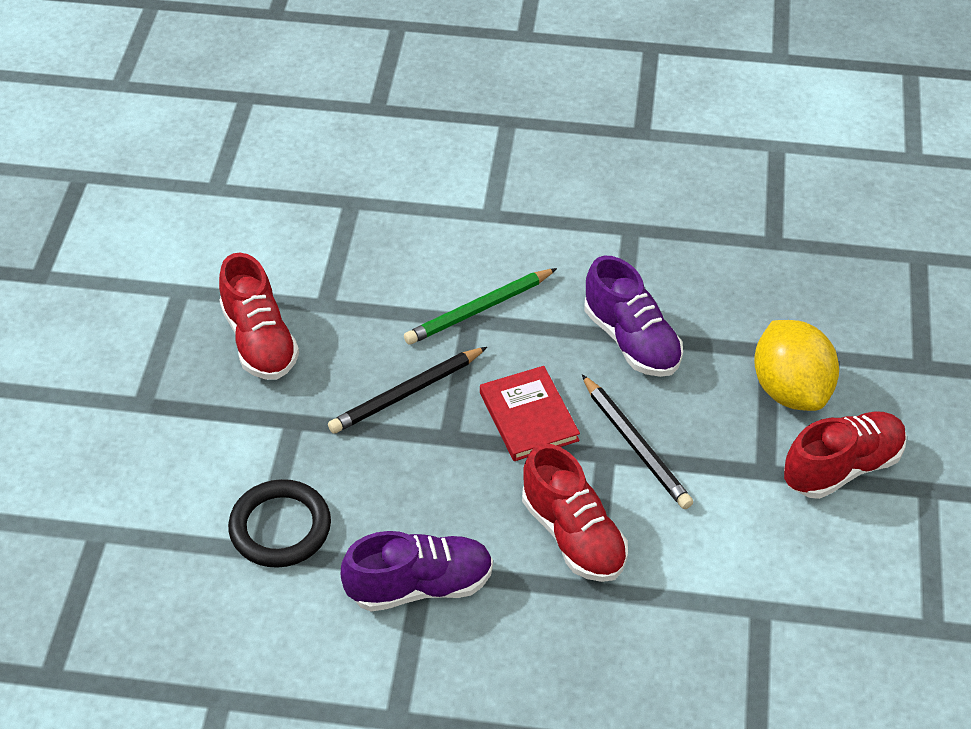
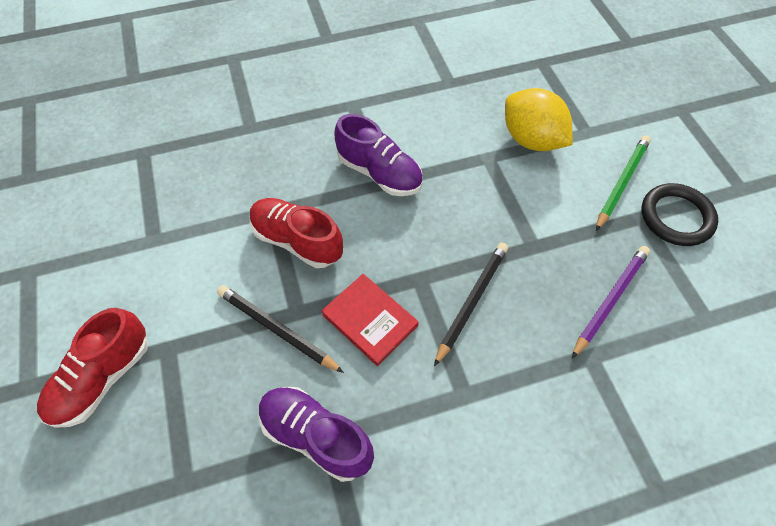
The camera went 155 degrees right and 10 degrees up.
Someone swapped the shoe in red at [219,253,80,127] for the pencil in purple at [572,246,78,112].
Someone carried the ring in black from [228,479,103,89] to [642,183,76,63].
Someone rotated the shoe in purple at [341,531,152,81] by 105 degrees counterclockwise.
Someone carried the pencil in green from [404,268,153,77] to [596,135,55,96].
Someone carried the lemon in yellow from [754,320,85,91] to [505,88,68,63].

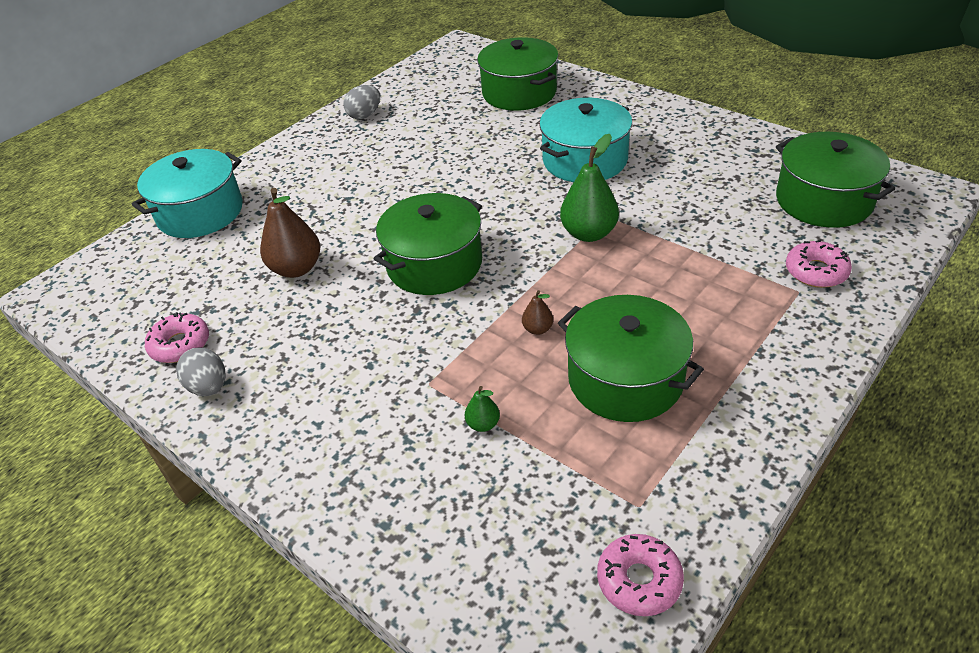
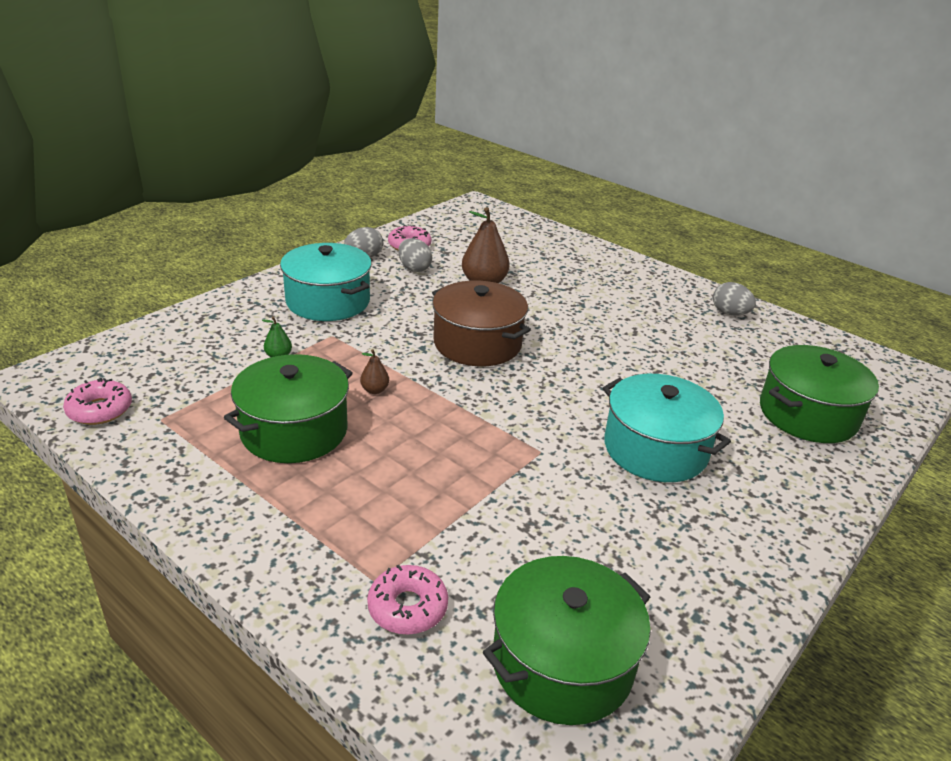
The camera went 85 degrees right and 10 degrees down.
Someone carried the pot in turquoise from [131,149,112,89] to [280,243,92,78].
Someone repainted the pot in green at [374,193,108,102], which became the pot in brown at [432,281,99,85].
Someone took away the pear in green at [560,134,59,108].
Someone put down the egg in grey at [398,238,34,34].

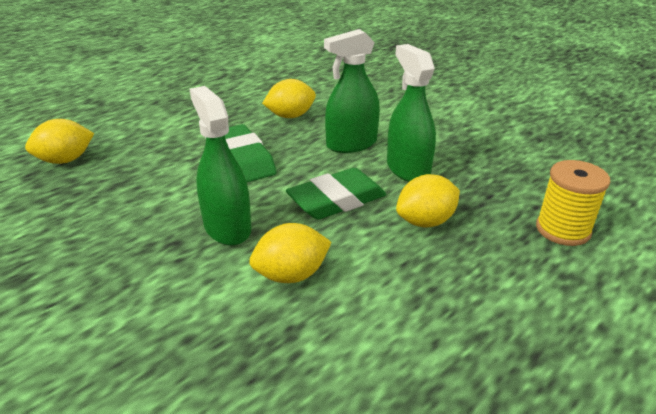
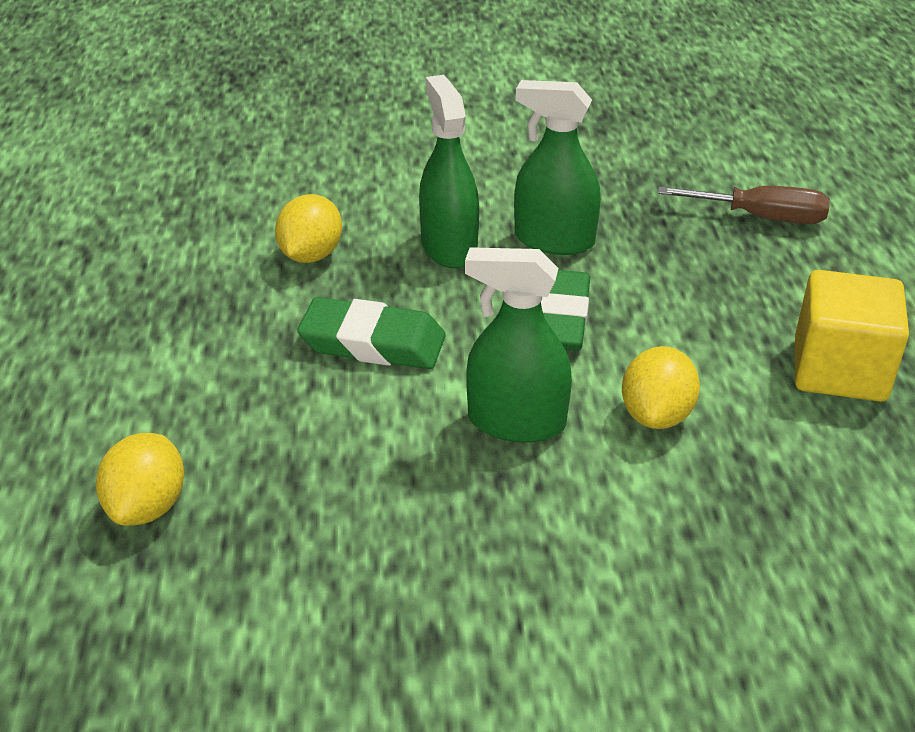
The camera went 50 degrees left and 5 degrees up.
Someone rotated the spray bottle in green at [324,29,56,124] by 150 degrees clockwise.
Someone took away the lemon in yellow at [396,174,64,54].
Someone swapped the spool in yellow at [536,160,74,86] for the screwdriver in brown at [658,186,172,38].
Someone put down the cube in yellow at [795,270,114,132].

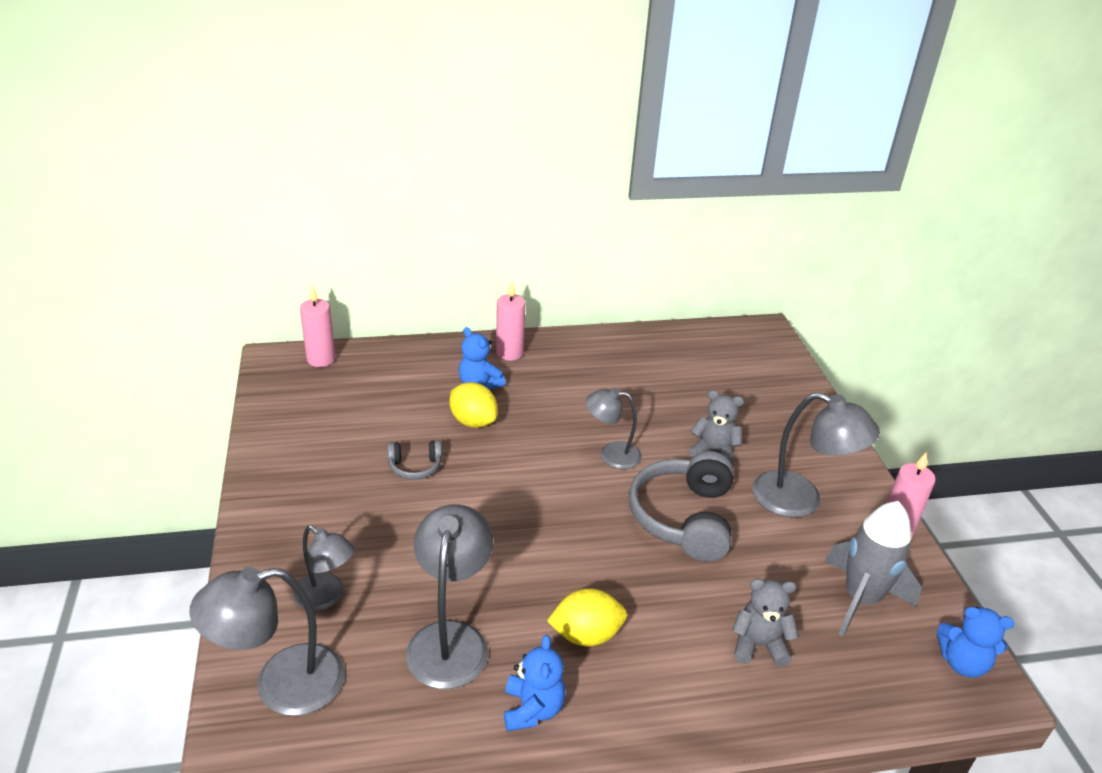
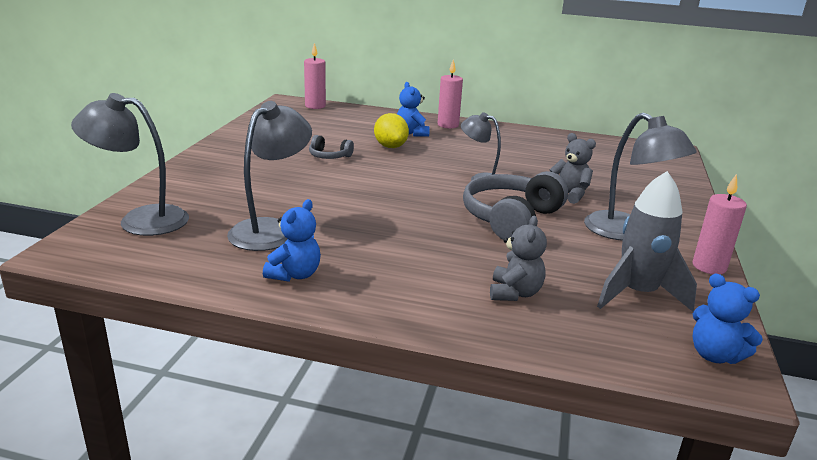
The camera went 25 degrees right and 10 degrees down.
Someone took away the lamp in grey at [293,525,62,86].
Someone took away the lemon in yellow at [547,588,80,58].
Someone rotated the teddy bear in grey at [732,578,67,89] by 75 degrees clockwise.

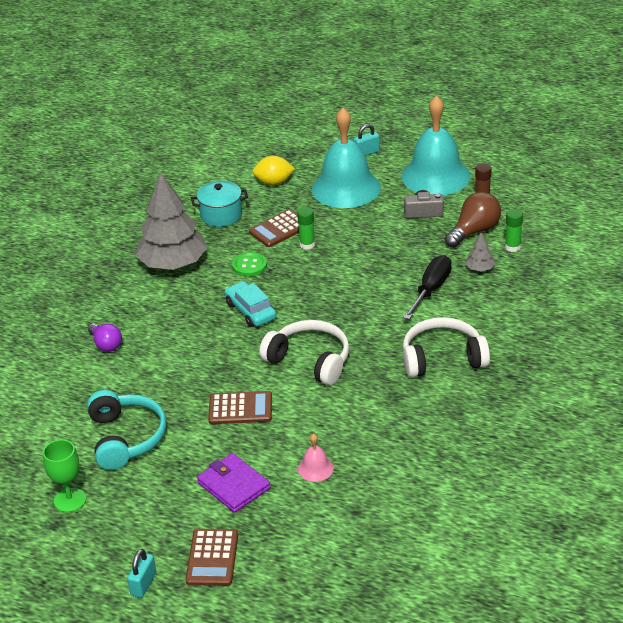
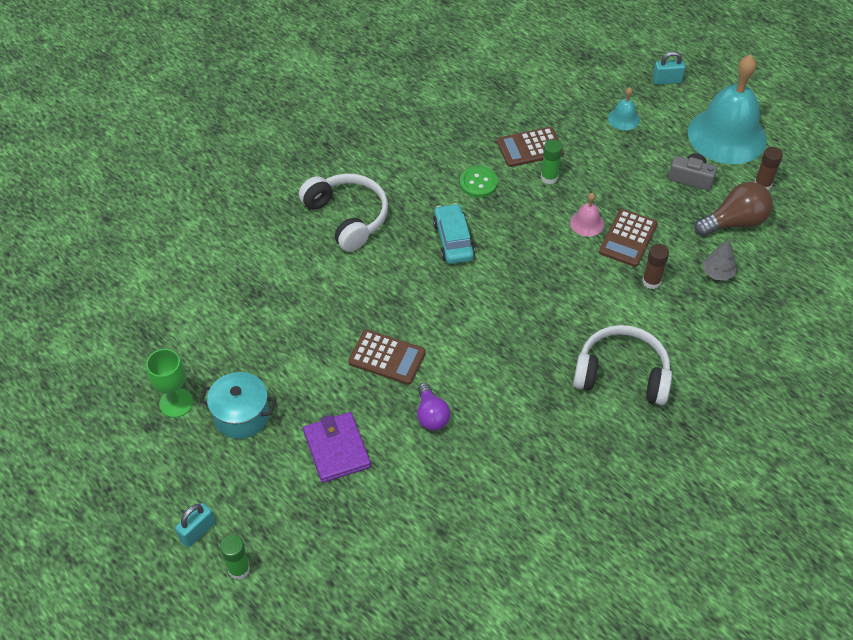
The camera went 20 degrees right and 15 degrees up.
Someone took away the headphones in turquoise at [87,390,79,80].
Someone carried the light bulb in purple from [88,323,34,29] to [417,383,33,48].
Someone took away the tree in grey at [135,173,72,97].
Someone carried the calculator in brown from [186,529,52,57] to [599,209,59,58].
Someone carried the pot in turquoise from [191,181,57,46] to [199,372,78,67].
Someone took away the lemon in yellow at [253,156,42,29].
Someone carried the headphones in white from [259,320,90,65] to [299,174,89,78].
Someone carried the bell in pink from [298,434,36,48] to [570,193,34,44].
Someone scaled the bell in turquoise at [312,108,69,100] by 0.41.
Someone swapped the screwdriver in black at [403,255,49,65] for the glue stick in brown at [643,244,26,45].
Someone carried the glue stick in green from [505,209,18,43] to [220,535,30,45].

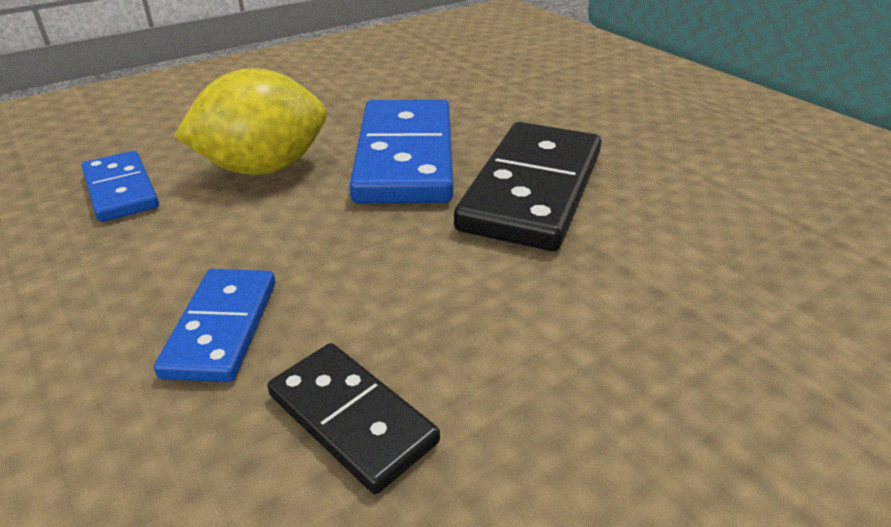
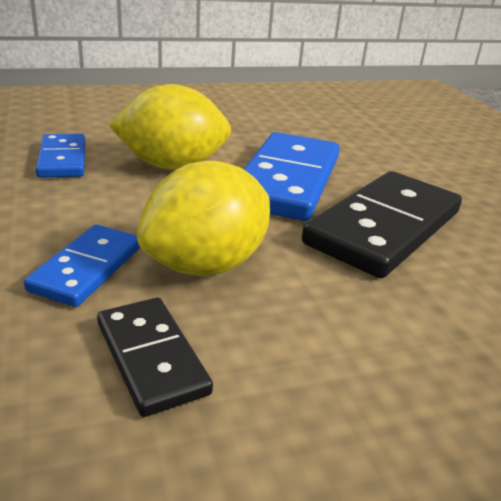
The camera went 15 degrees right and 5 degrees down.
Someone put down the lemon in yellow at [137,161,133,115].

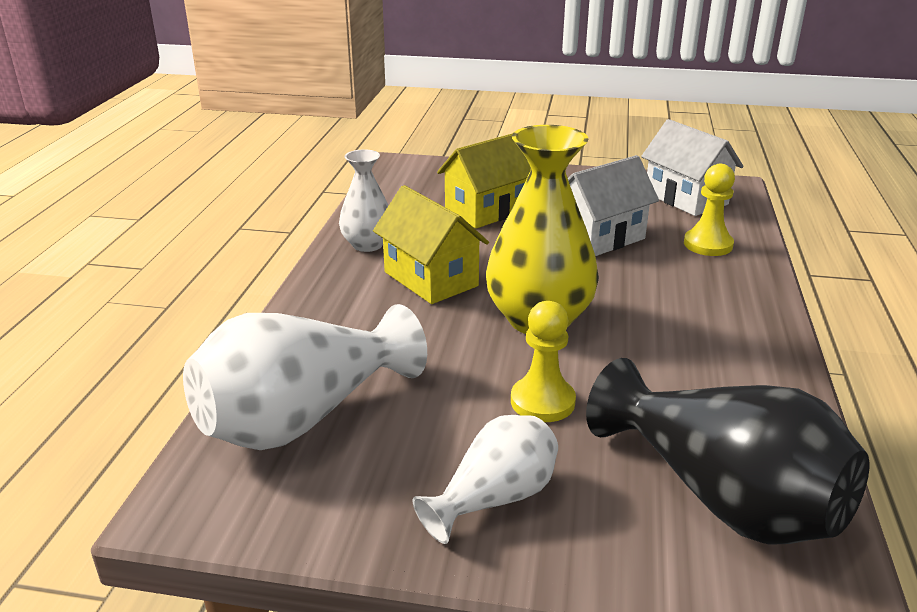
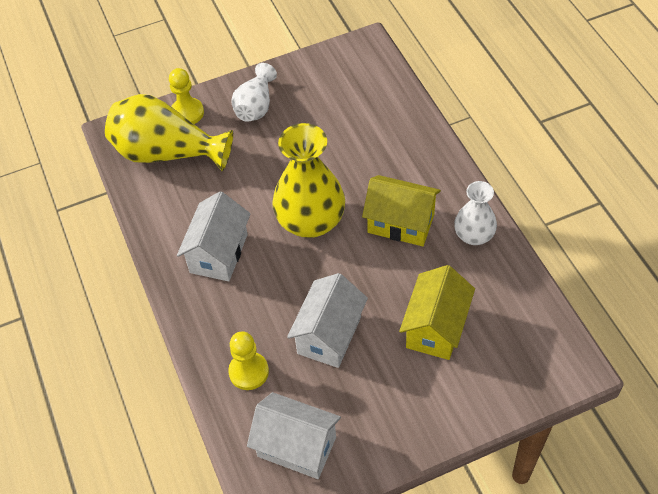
The camera went 150 degrees right and 25 degrees up.
Someone took away the vase in white at [183,304,244,146].
Someone carried the pawn in yellow from [511,301,65,121] to [169,68,35,56].
Someone repainted the vase in black at [586,358,283,187], which became the vase in yellow at [105,94,128,77].
Someone put down the house in white at [177,191,74,90].

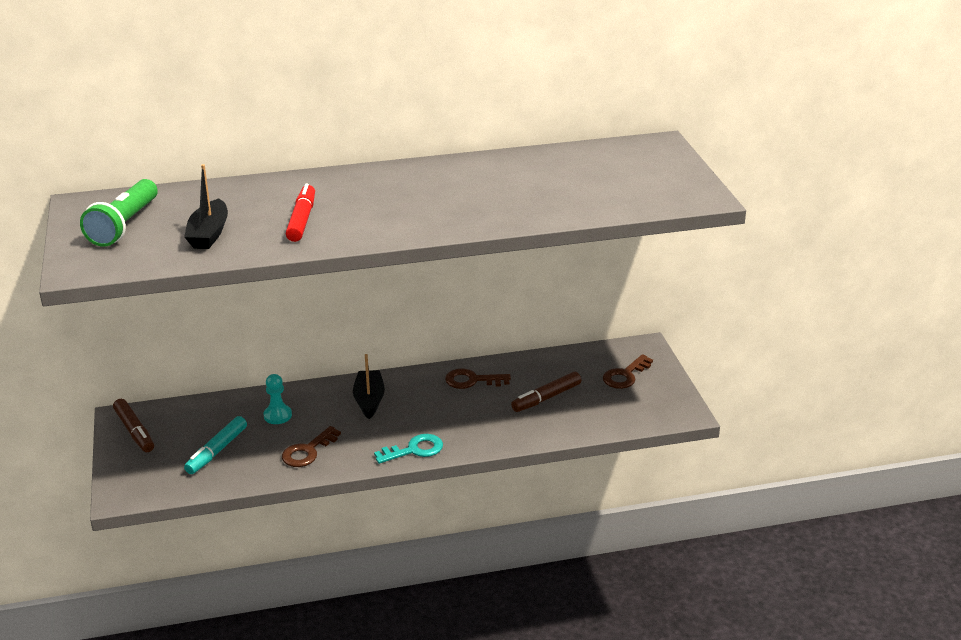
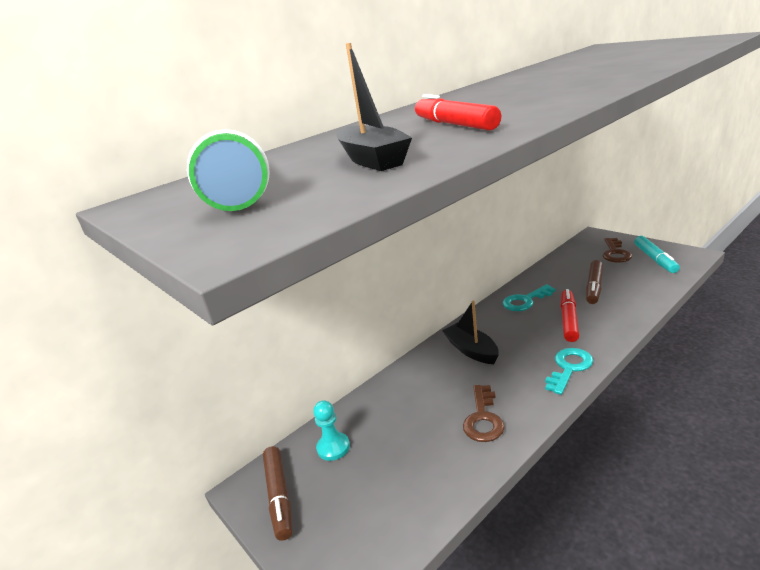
The camera went 25 degrees left and 5 degrees down.
Someone rotated the marker in brown at [113,399,41,53] by 45 degrees clockwise.
Someone carried the marker in turquoise from [184,416,63,58] to [634,236,46,37].
Someone carried the pawn in turquoise from [263,374,29,50] to [313,400,37,61].
Someone repainted the key in brown at [445,368,66,21], which became the key in turquoise at [502,284,54,27].
Someone put down the marker in red at [560,289,19,53].

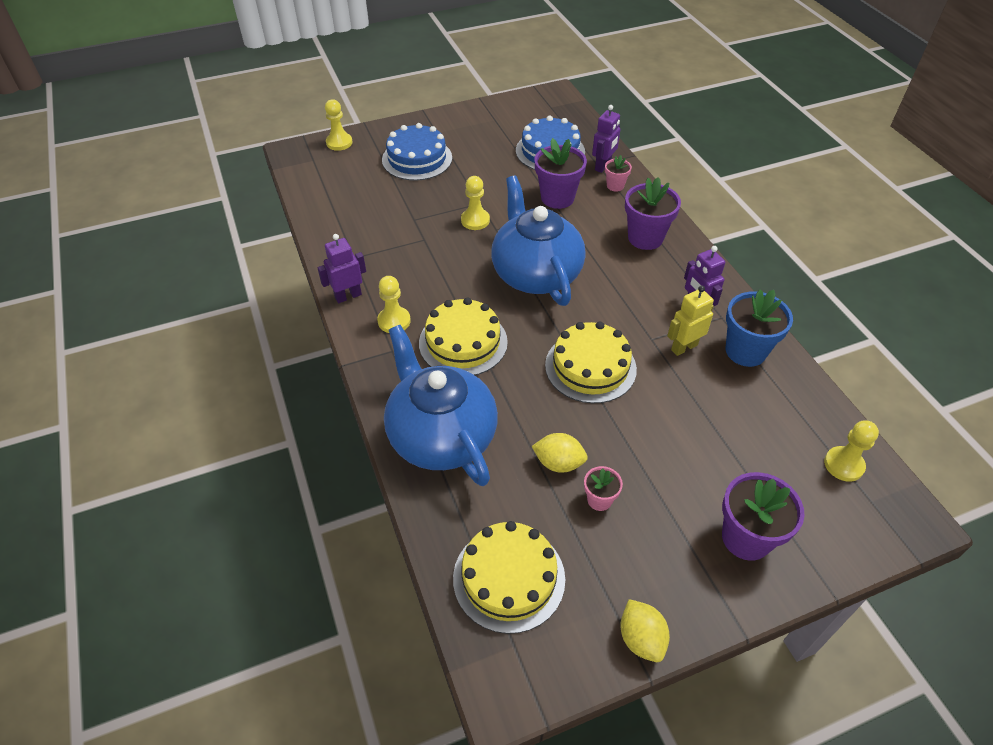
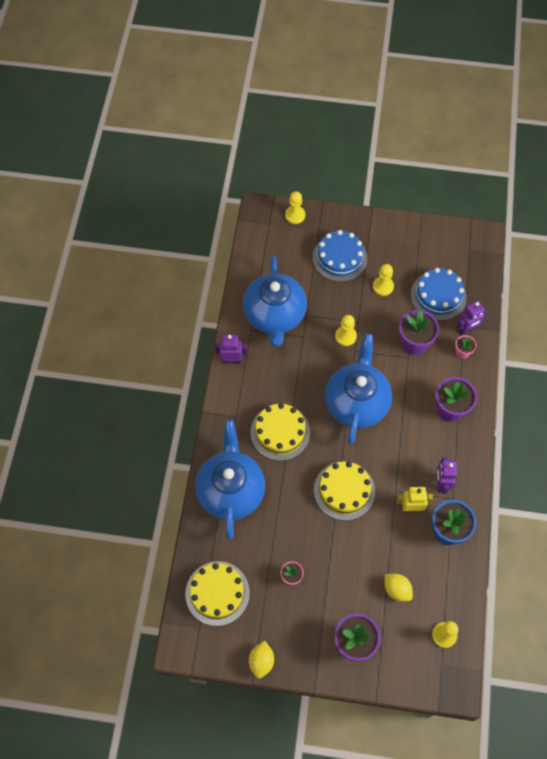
The camera went 30 degrees right and 15 degrees up.
Someone carried the pawn in yellow from [377,276,34,57] to [373,264,21,32].
Someone carried the lemon in yellow from [531,433,57,40] to [384,574,29,27].
Someone put down the teapot in blue at [243,256,64,91].

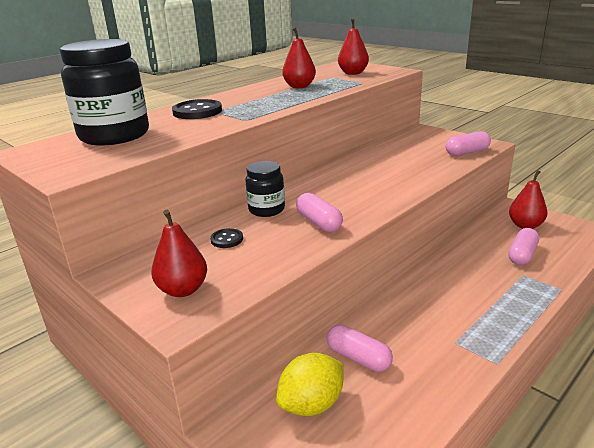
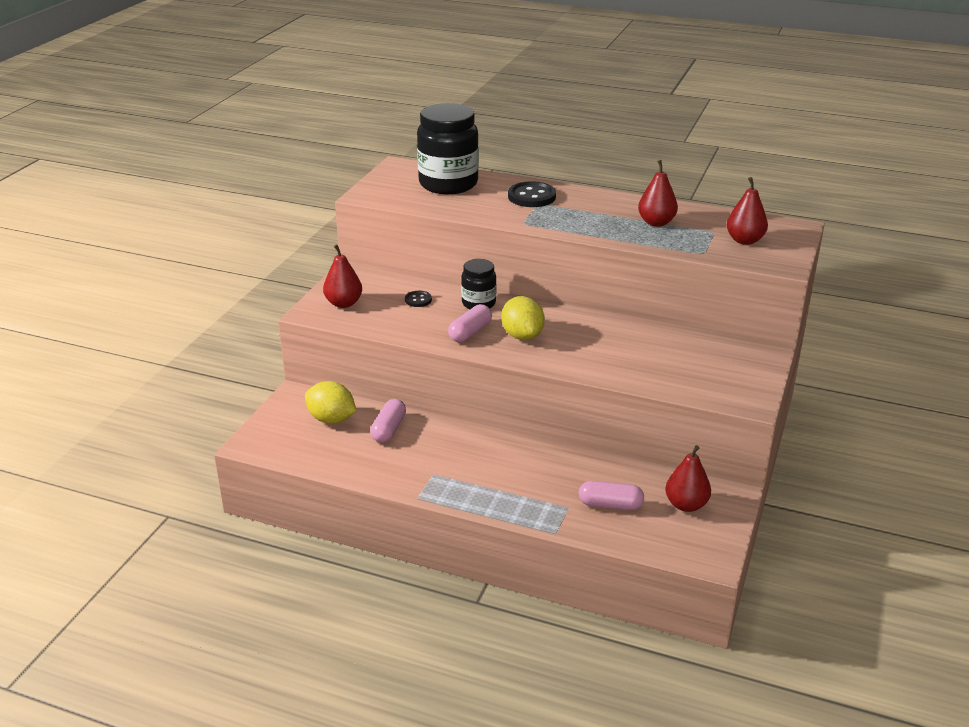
The camera went 65 degrees right and 5 degrees up.
Someone took away the capsule in pink at [446,131,45,25].
Someone put down the lemon in yellow at [501,296,44,44].

